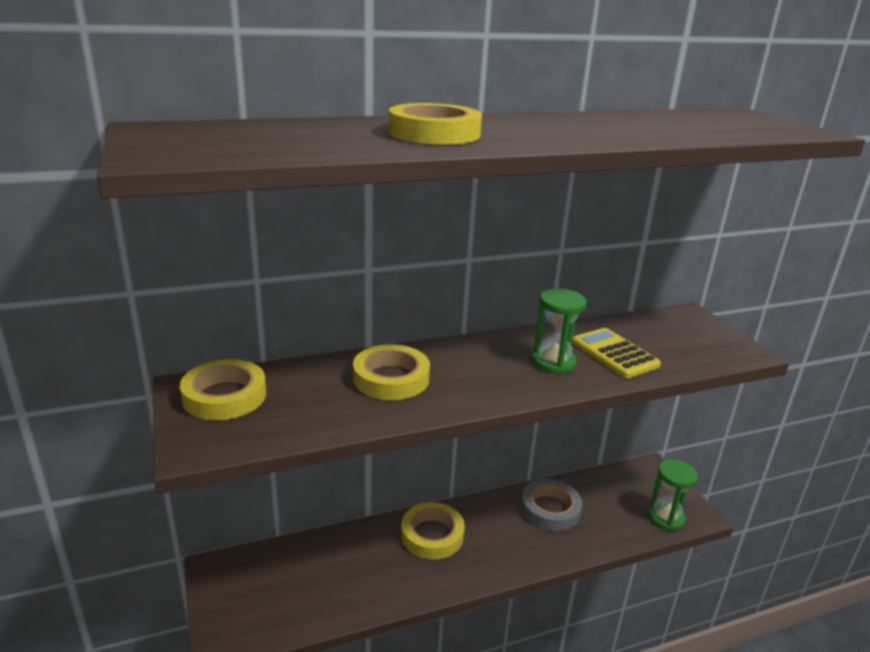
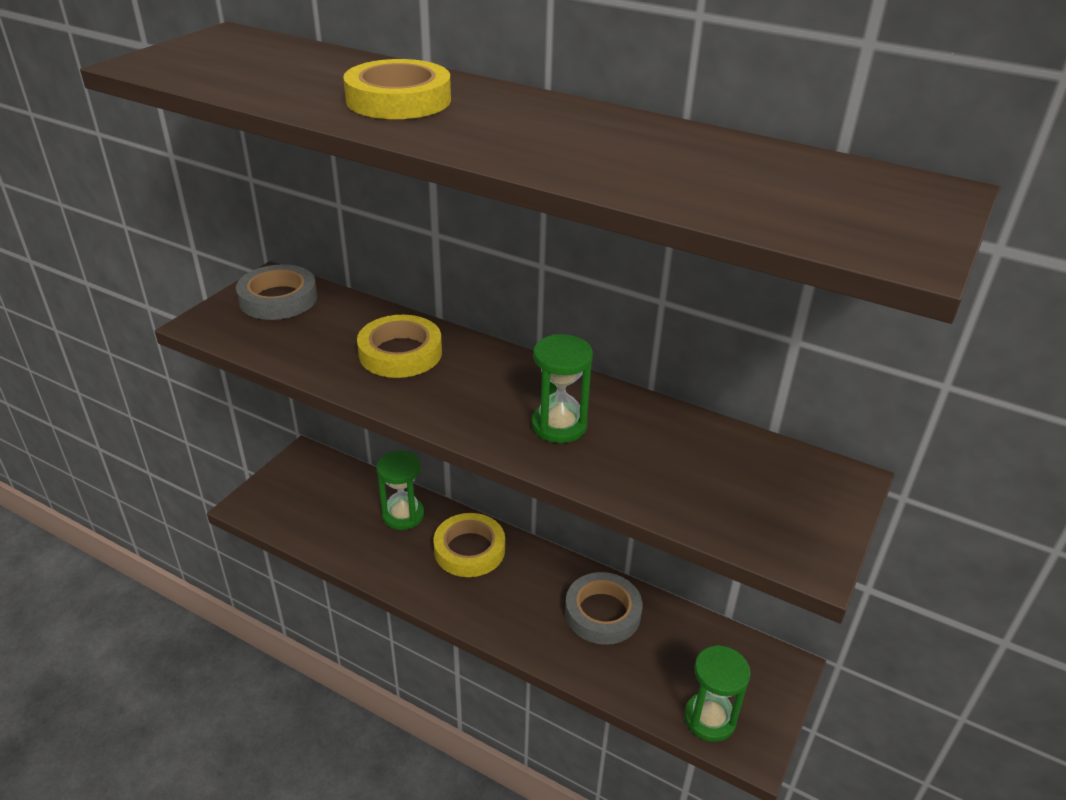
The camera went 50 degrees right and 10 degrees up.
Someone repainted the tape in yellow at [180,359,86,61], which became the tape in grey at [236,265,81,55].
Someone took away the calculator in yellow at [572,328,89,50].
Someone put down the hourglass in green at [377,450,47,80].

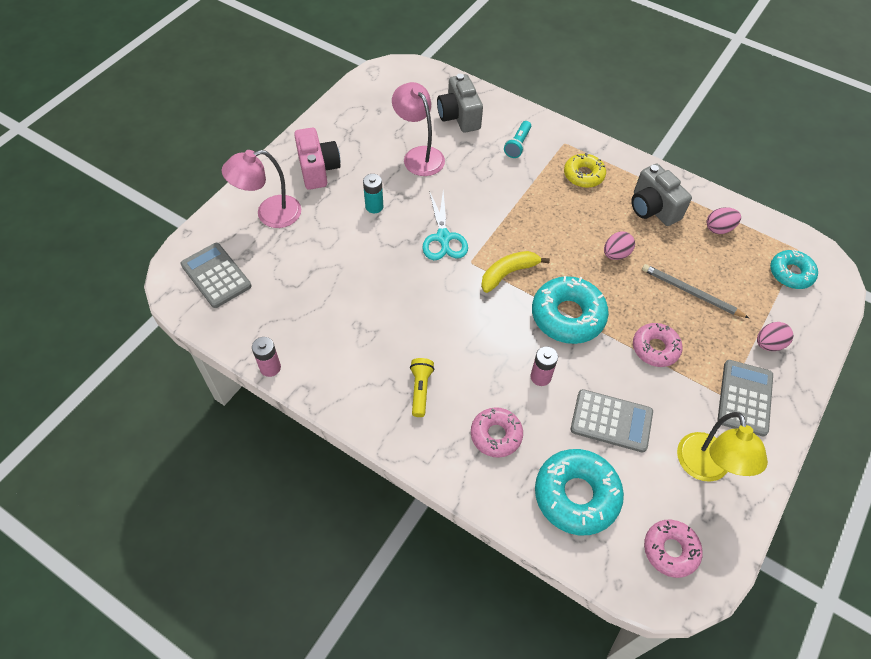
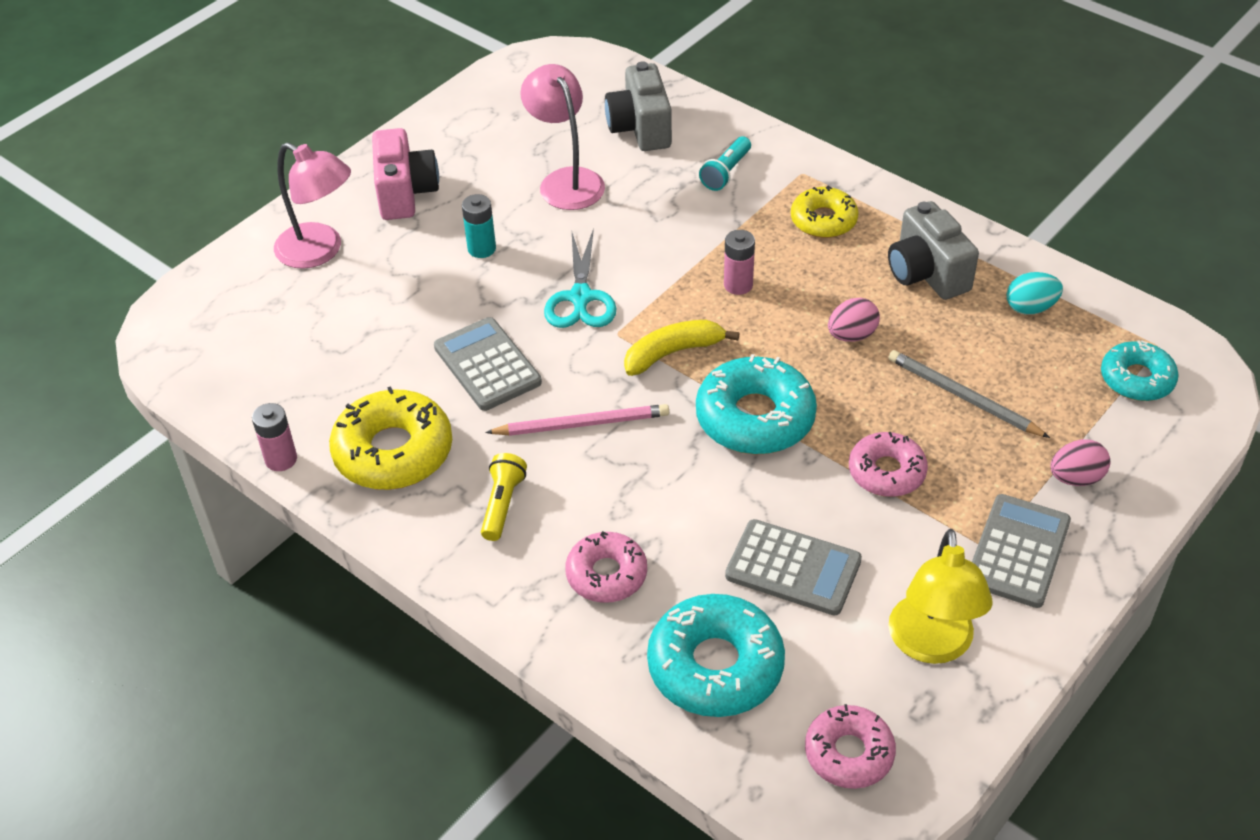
The camera went 10 degrees right and 10 degrees down.
Someone carried the calculator in grey from [180,243,72,65] to [434,317,108,94].
Someone rotated the lamp in pink at [221,150,80,78] by 135 degrees counterclockwise.
Someone carried the battery in pink from [530,346,28,40] to [724,230,31,65].
Someone repainted the egg in pink at [707,207,34,27], which became the egg in turquoise at [1006,272,57,43].
Someone put down the donut in yellow at [329,386,123,104].
Someone put down the pencil in pink at [485,404,184,32].

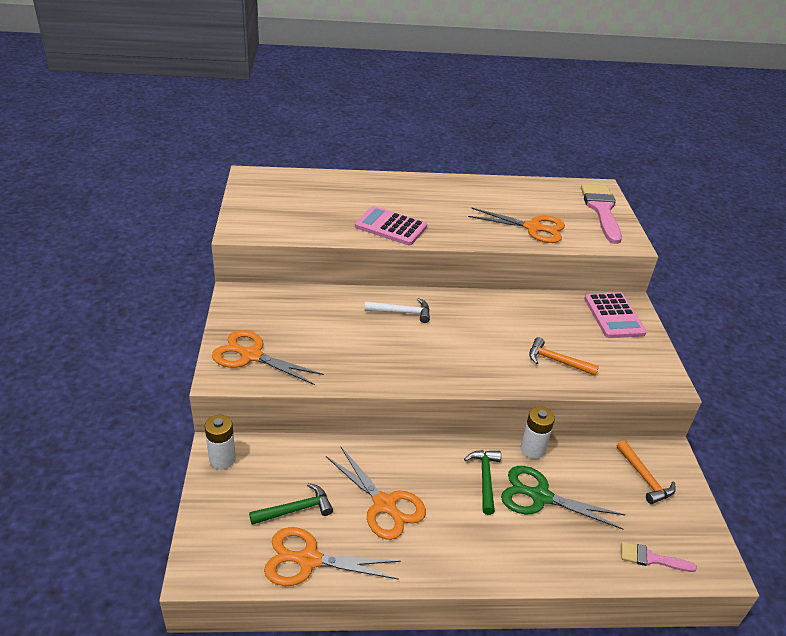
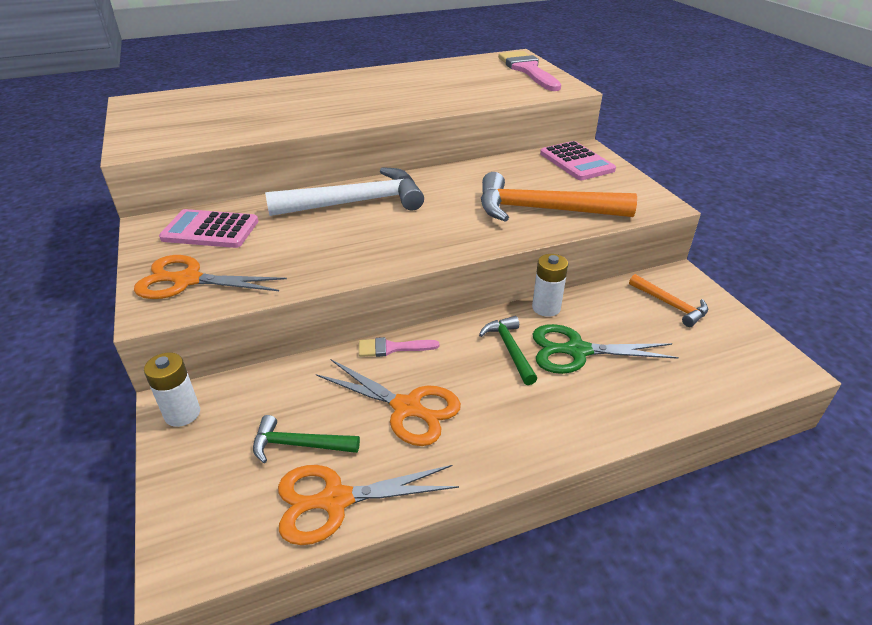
The camera went 15 degrees left and 0 degrees up.
Someone rotated the hammer in green at [249,483,84,42] by 135 degrees counterclockwise.
Someone carried the calculator in pink from [355,206,72,39] to [159,209,99,39].
Someone scaled the hammer in white at [365,298,65,25] by 1.96.
Someone took away the scissors in orange at [468,208,97,35].
Someone scaled the hammer in orange at [529,337,70,39] by 1.96.
Someone carried the brush in pink from [621,542,76,30] to [359,337,80,20].

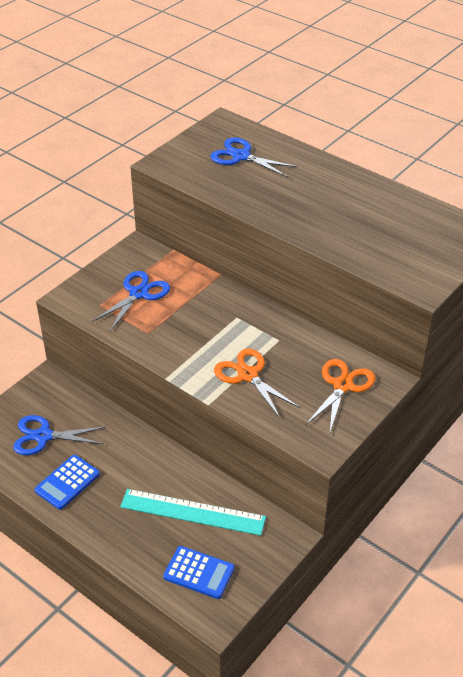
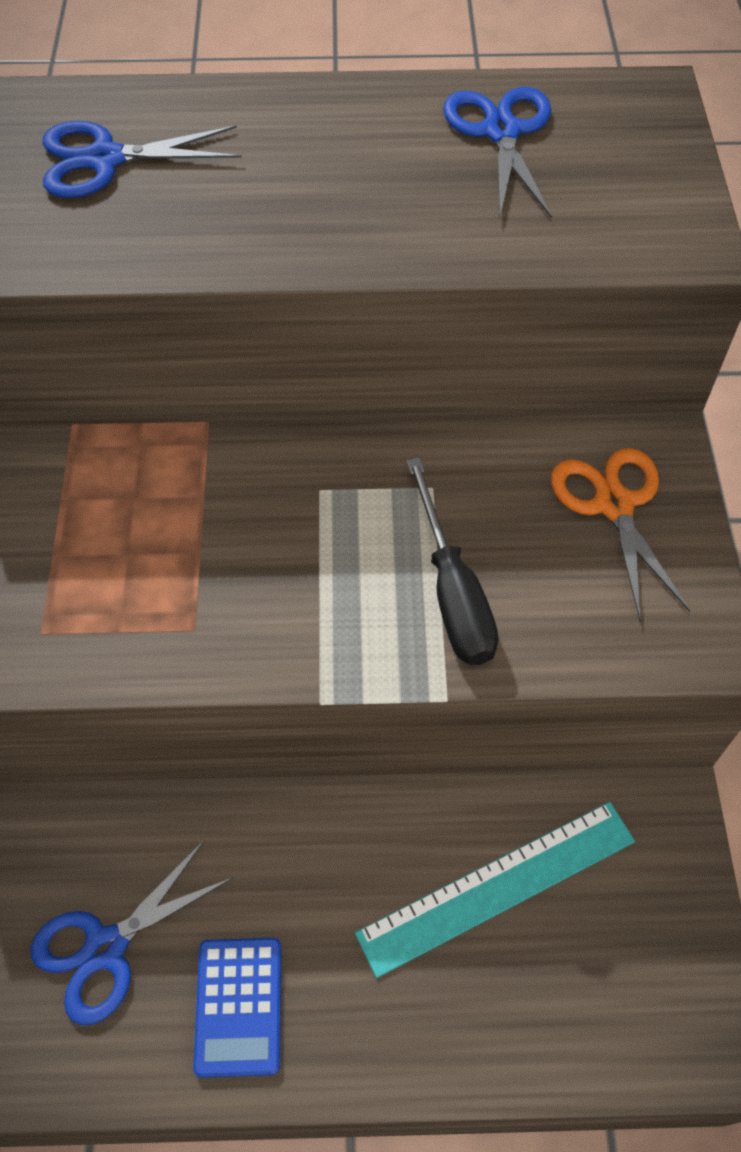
The camera went 40 degrees left and 15 degrees up.
Someone carried the scissors in blue from [91,271,79,60] to [443,87,109,131].
Someone took away the calculator in blue at [163,546,71,53].
Someone swapped the scissors in orange at [214,349,86,69] for the screwdriver in black at [407,458,91,207].

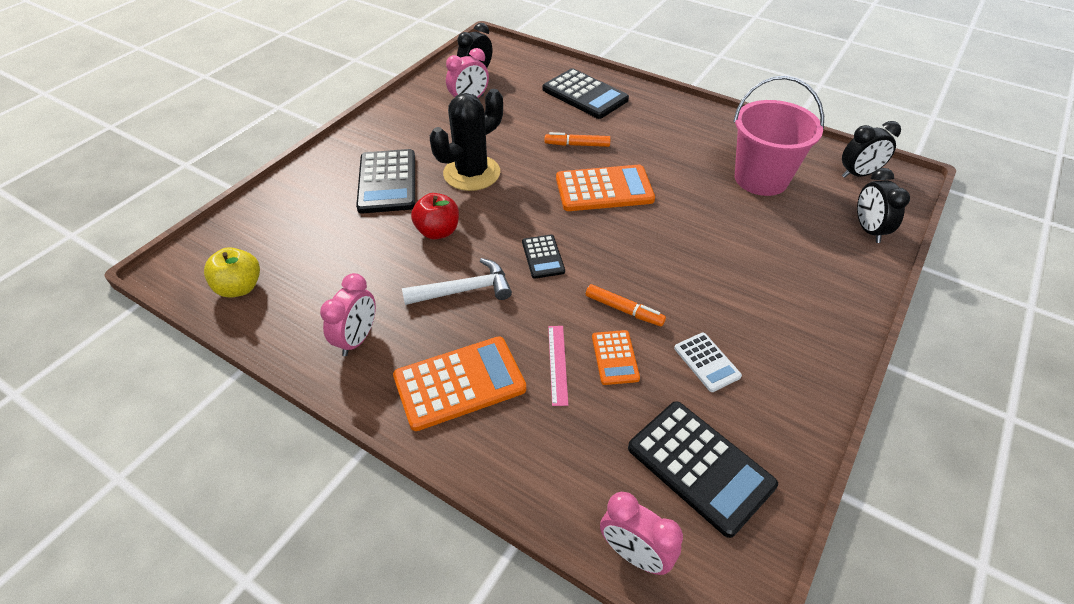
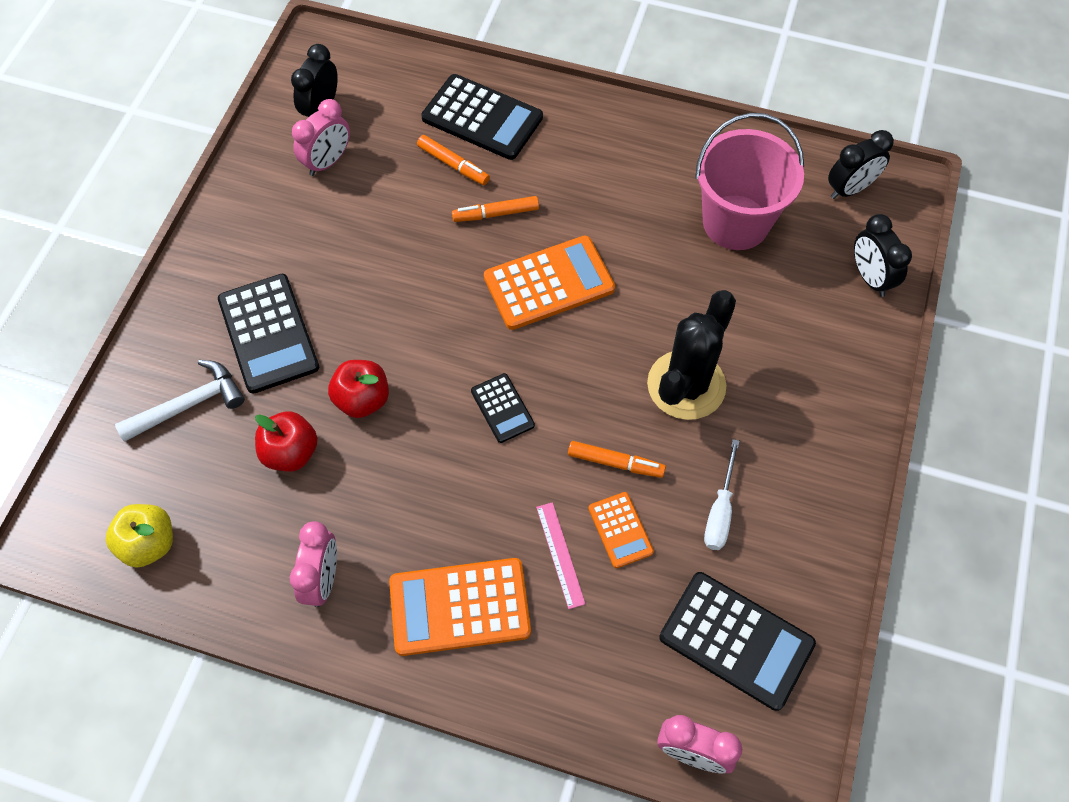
The camera went 15 degrees left and 15 degrees up.
Someone rotated the calculator in orange at [393,336,133,95] by 150 degrees counterclockwise.
Someone carried the hammer in white from [402,258,110,47] to [115,360,130,82].
Someone carried the cactus in black from [430,89,73,102] to [647,290,89,130].
Someone swapped the calculator in white at [674,333,68,59] for the screwdriver in white at [704,439,36,111].
Someone put down the apple in red at [255,411,63,61].
Someone put down the marker in orange at [417,135,73,50].

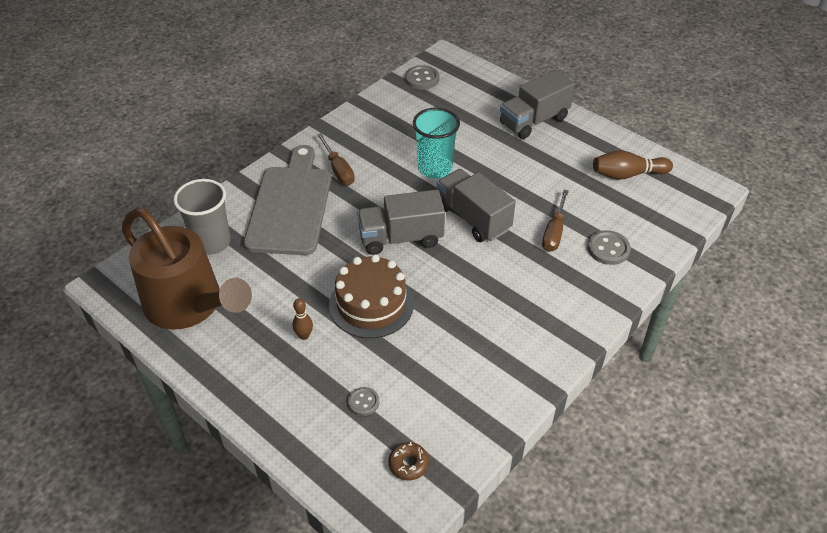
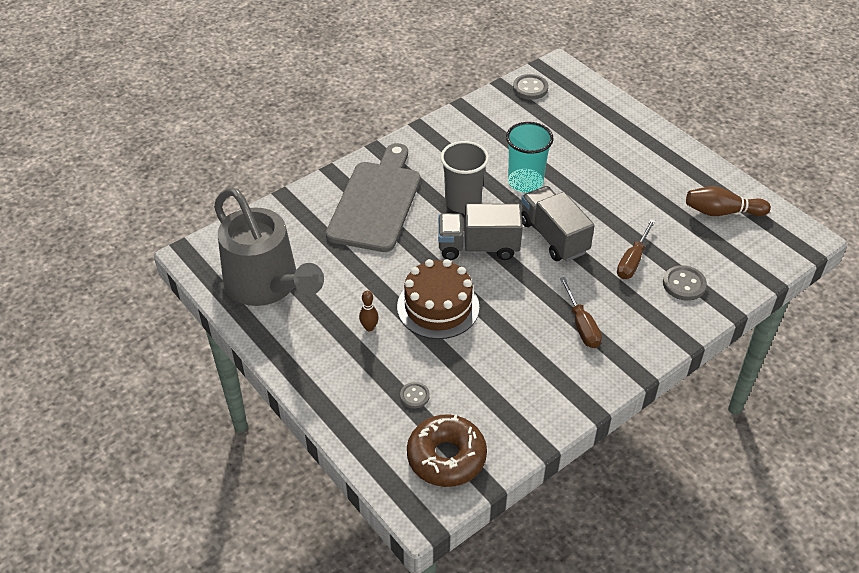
The camera went 10 degrees right and 0 degrees up.
Someone repainted the watering can in brown at [122,208,130,122], which became the watering can in grey at [214,187,110,119].
Someone carried the cup in grey from [173,179,58,76] to [441,141,48,72].
Someone carried the screwdriver in brown from [317,133,38,52] to [559,277,43,71].
Someone scaled the donut in brown at [389,442,40,38] by 2.09.
Someone took away the truck in grey at [500,70,75,69].

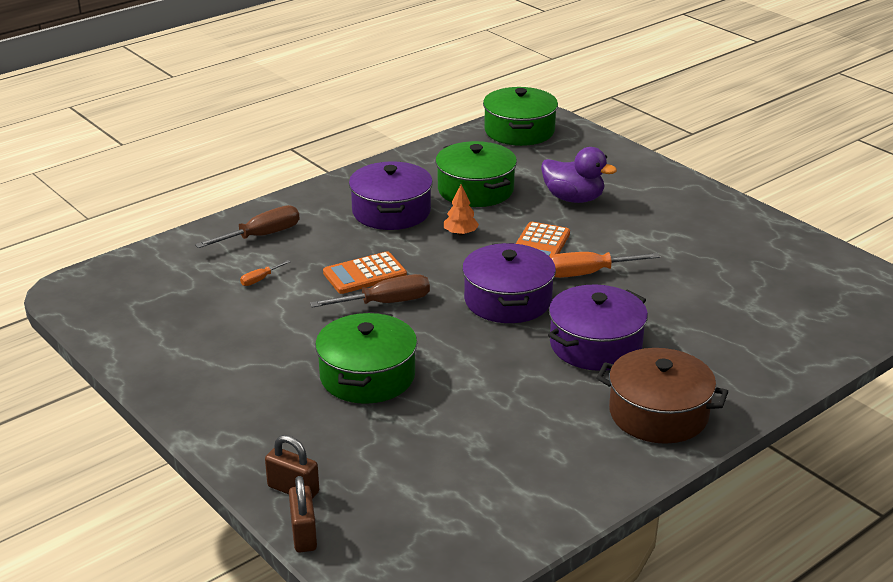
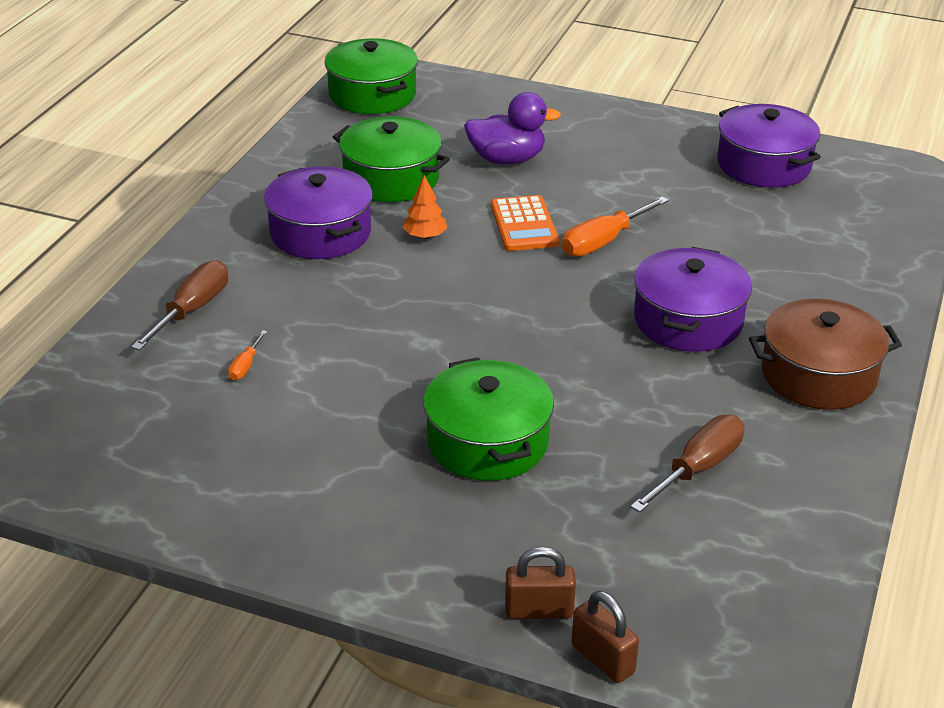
The camera went 30 degrees left and 5 degrees up.
Someone carried the screwdriver in brown from [310,274,120,34] to [630,415,114,98].
Someone took away the calculator in orange at [323,251,84,43].
Someone carried the pot in purple from [462,243,94,80] to [717,104,104,84].

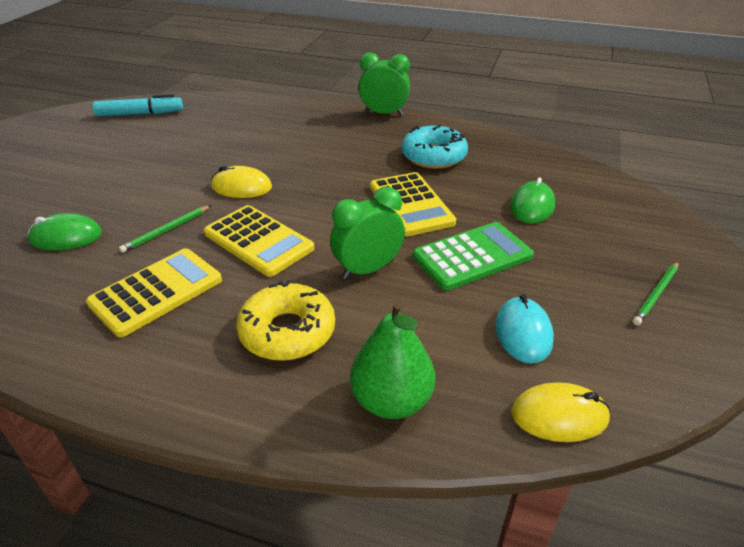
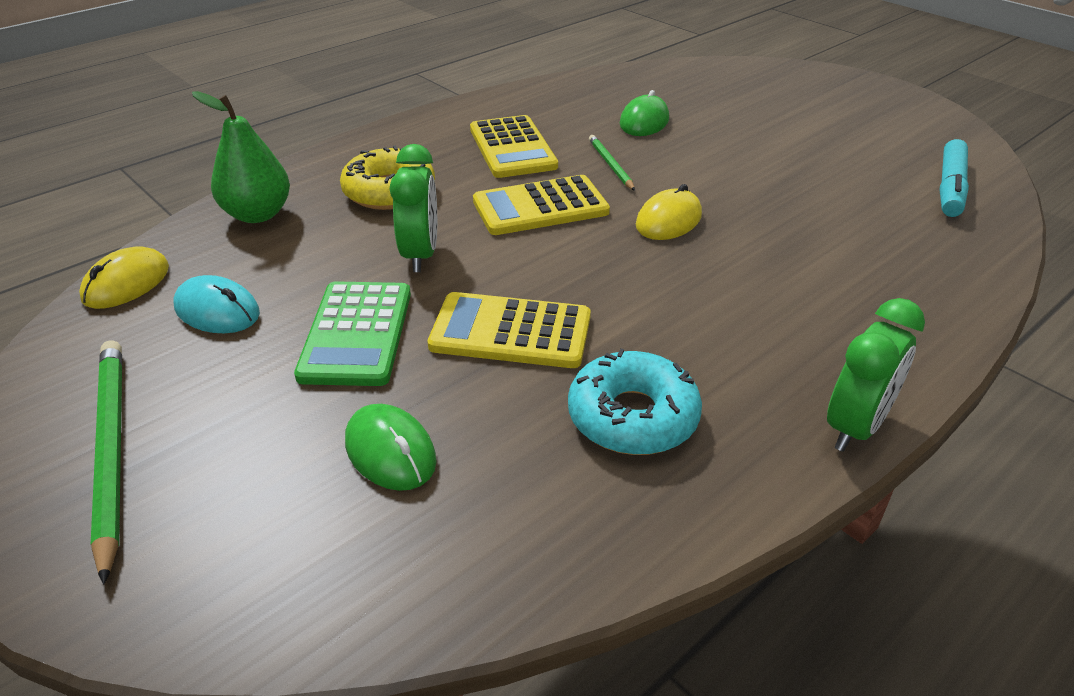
The camera went 120 degrees right and 0 degrees up.
Someone scaled the pencil in green at [633,262,46,63] by 1.84.

